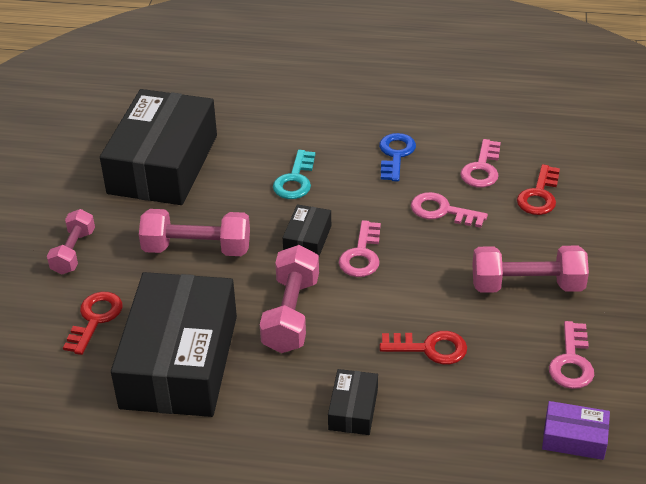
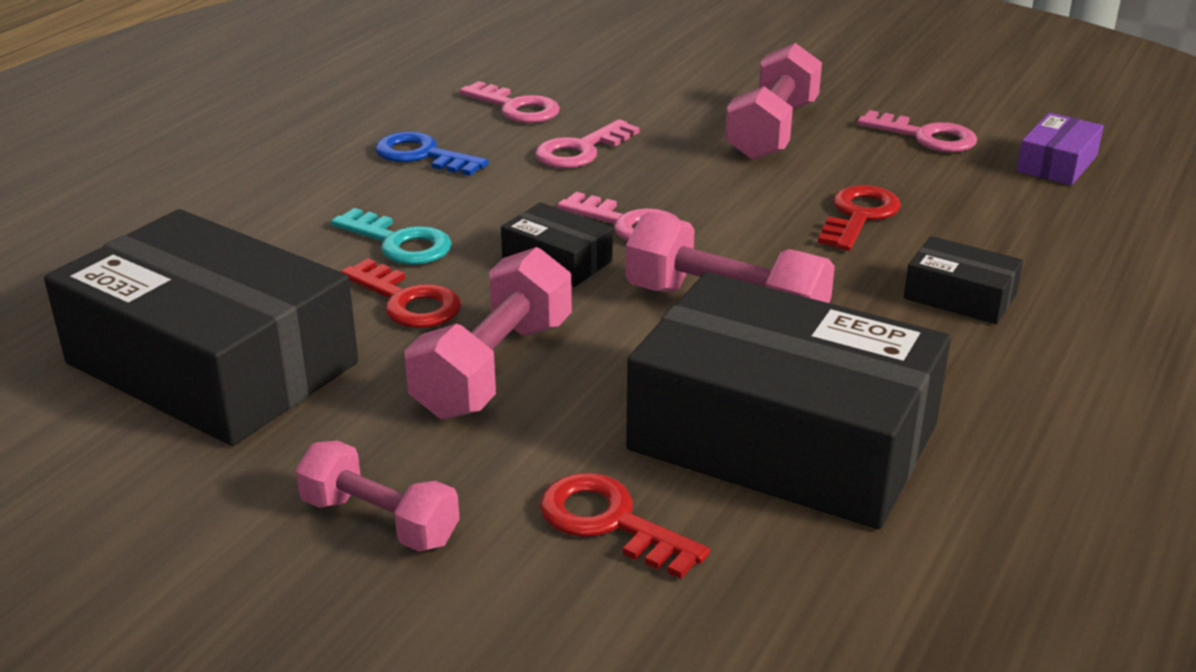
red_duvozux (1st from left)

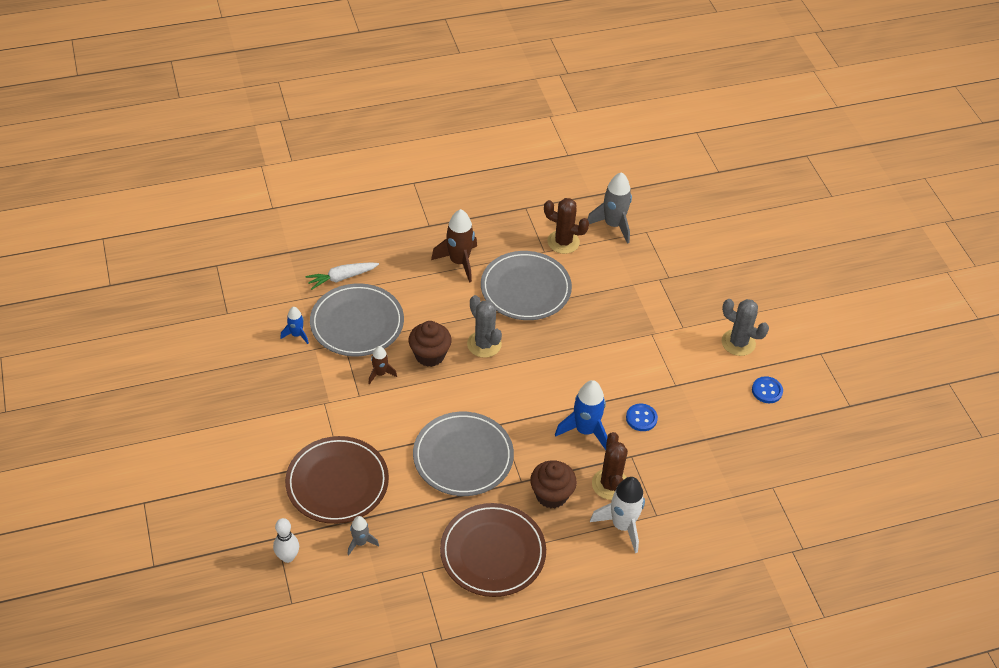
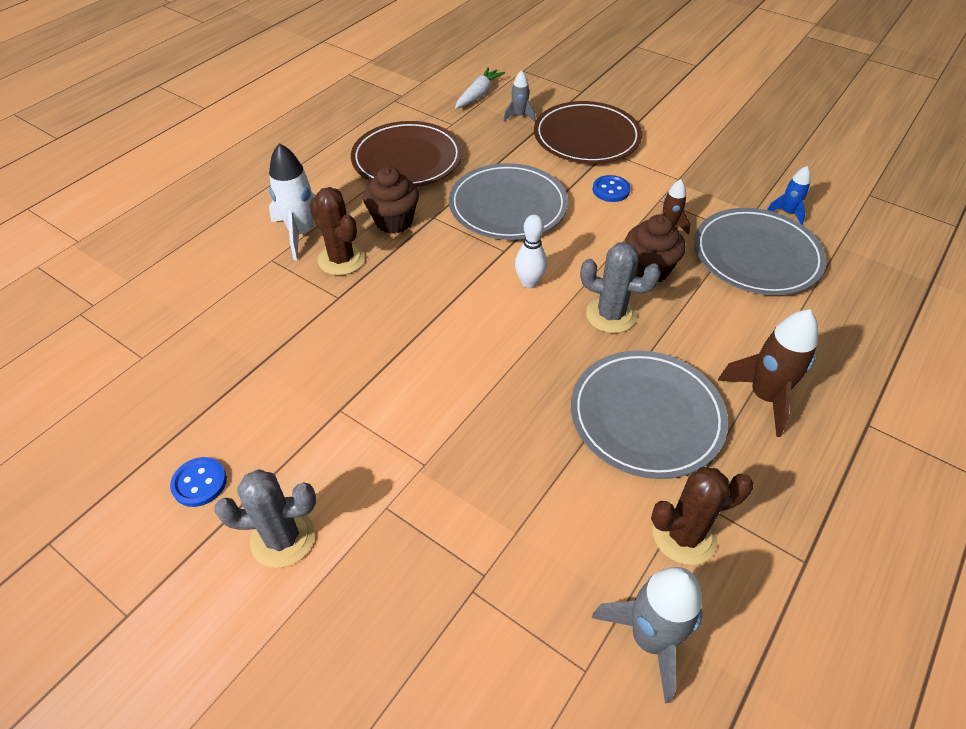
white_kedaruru; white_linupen; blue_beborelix (2nd from left in the first image); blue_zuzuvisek (2nd from left)

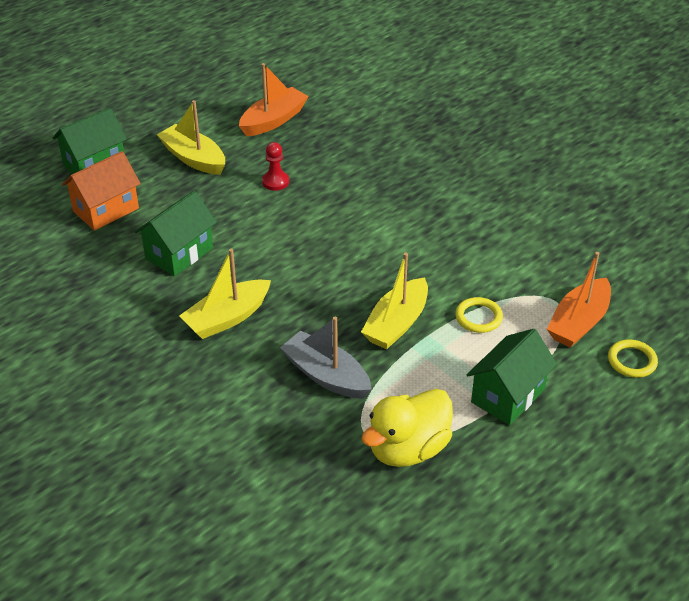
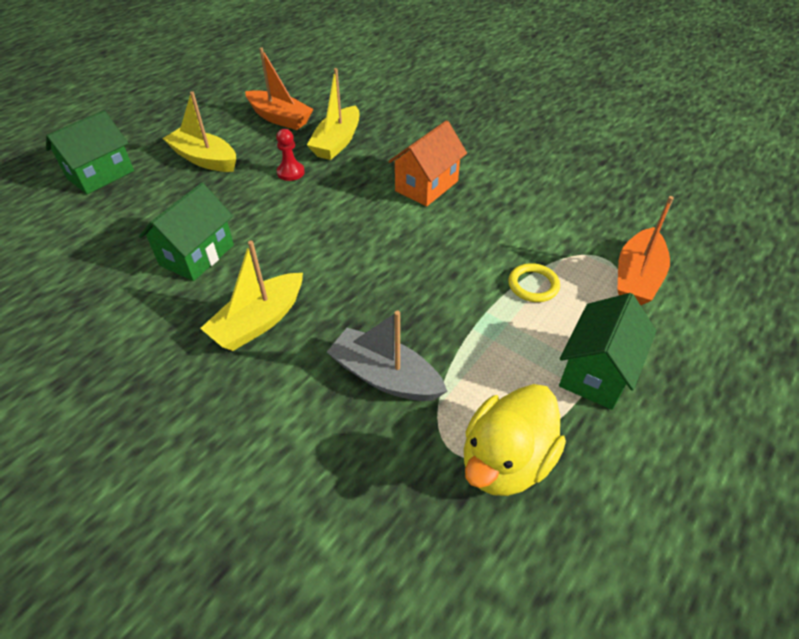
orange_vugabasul; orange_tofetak (1st from left); yellow_tofetak (3rd from left); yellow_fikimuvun (2nd from left in the first image)

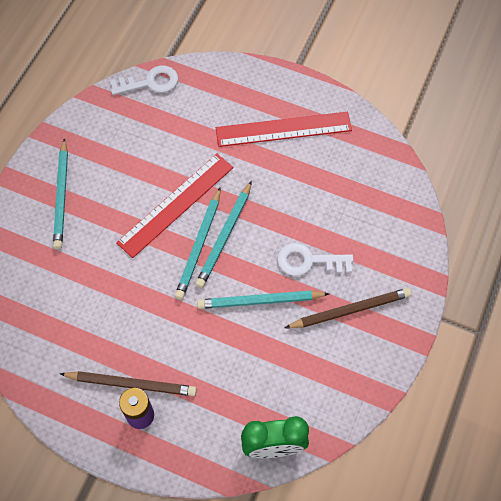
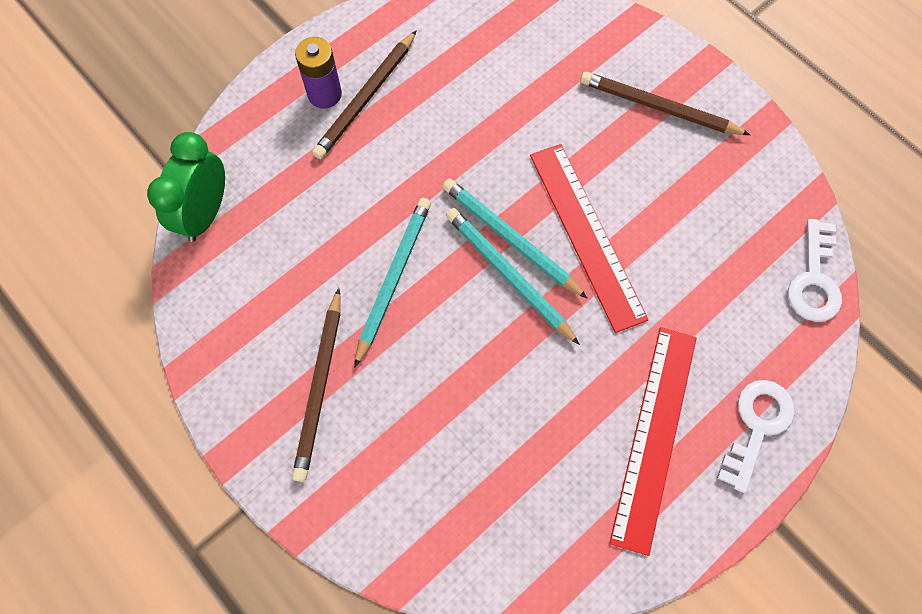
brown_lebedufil (3rd from left); white_duvozux (1st from left)

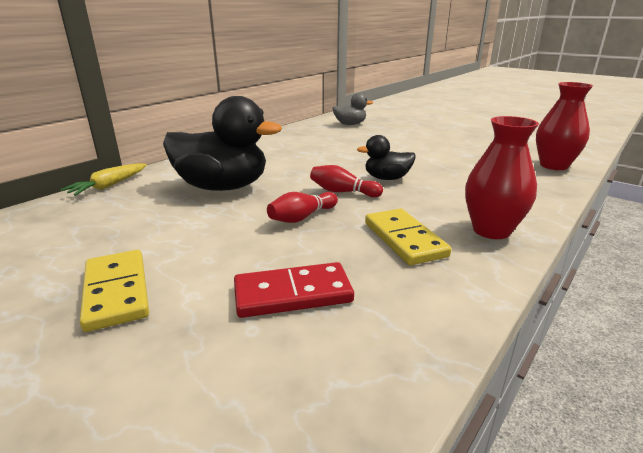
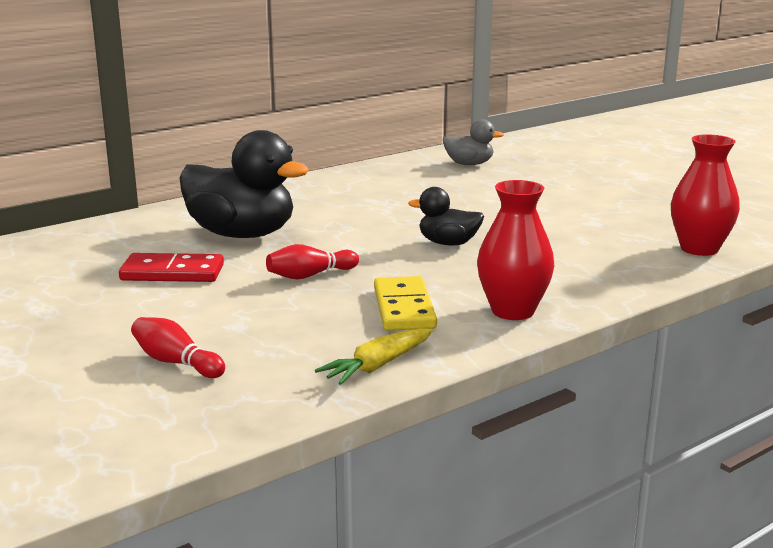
yellow_linupen; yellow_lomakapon (1st from left in the first image); red_lomakapon; red_kedaruru (1st from left)

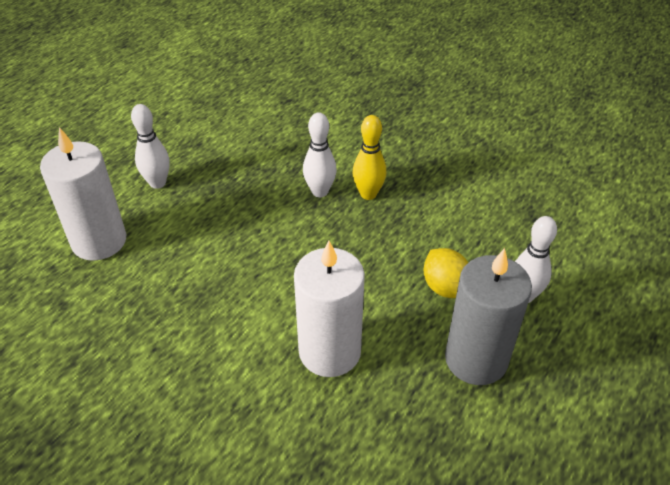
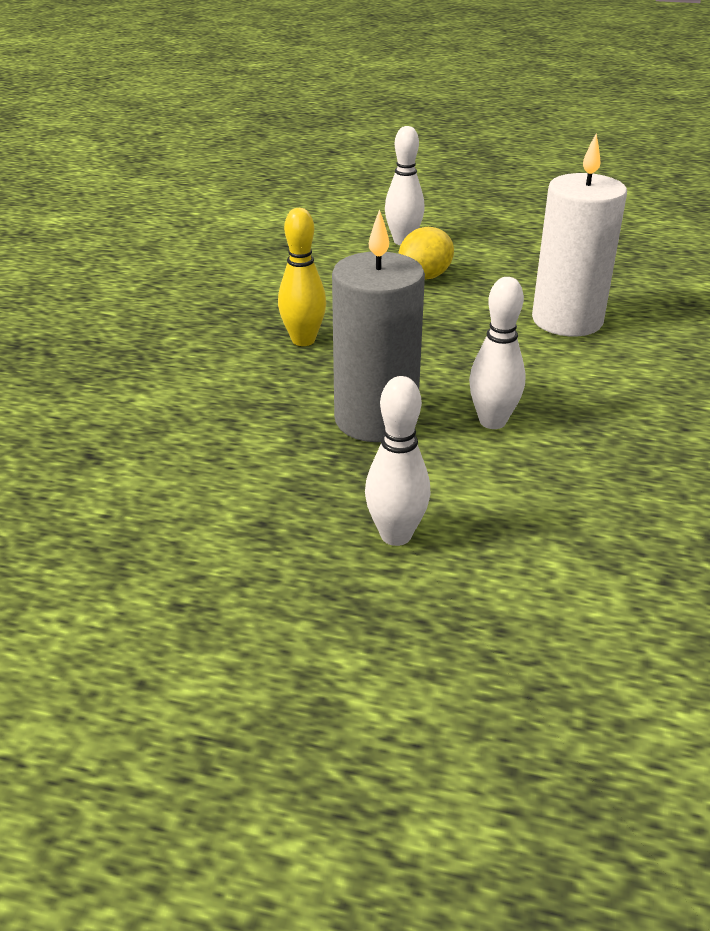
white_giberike (1st from left in the first image); white_kedaruru (3rd from left); grey_giberike

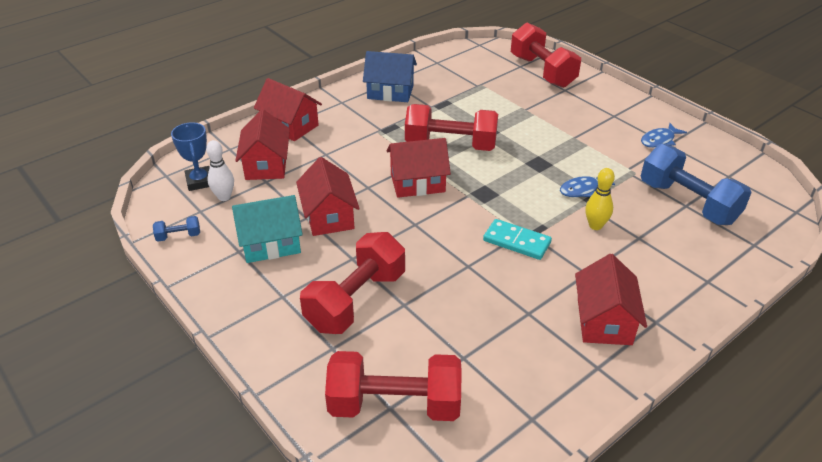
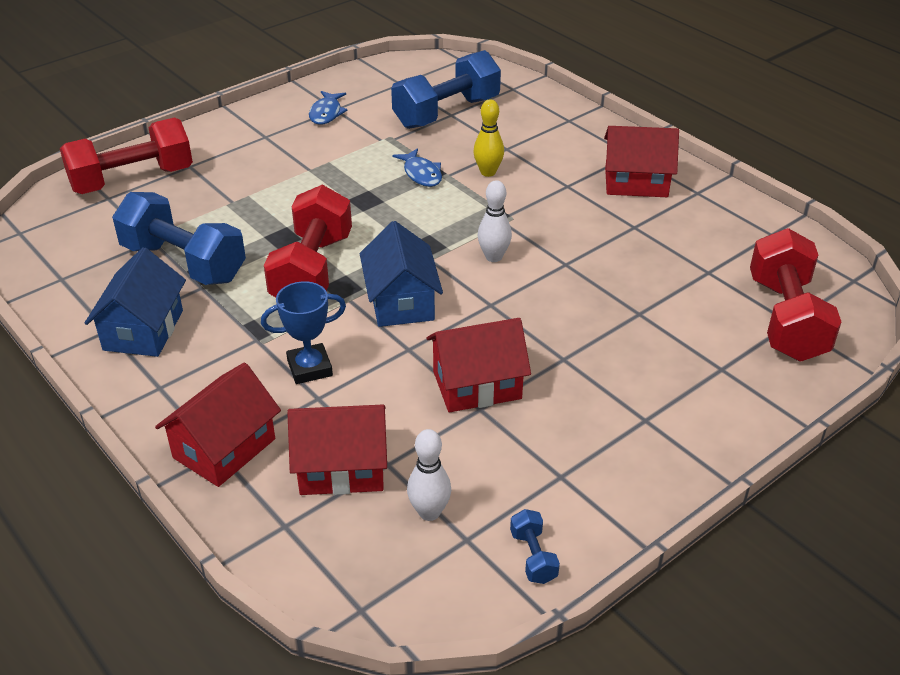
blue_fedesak; turquoise_vugabasul; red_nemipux (1st from left in the first image); blue_vugabasul (2nd from left); turquoise_lomakapon; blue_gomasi (1st from left); blue_nemipux (1st from left); white_kedaruru (2nd from left)

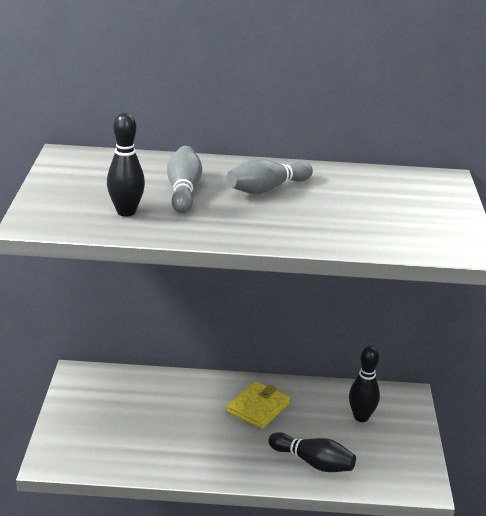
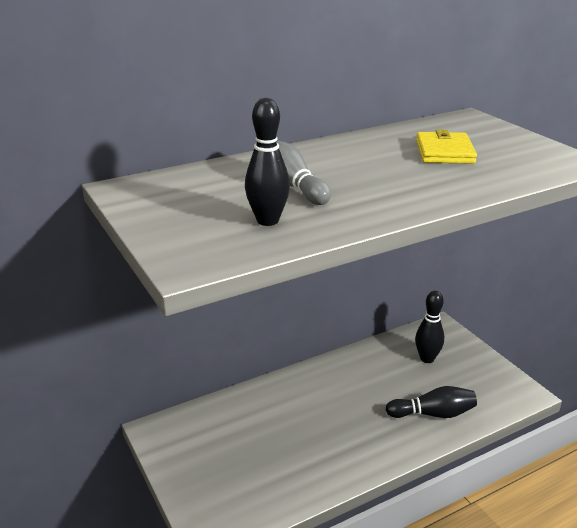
grey_kedaruru (2nd from left in the first image); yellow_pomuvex

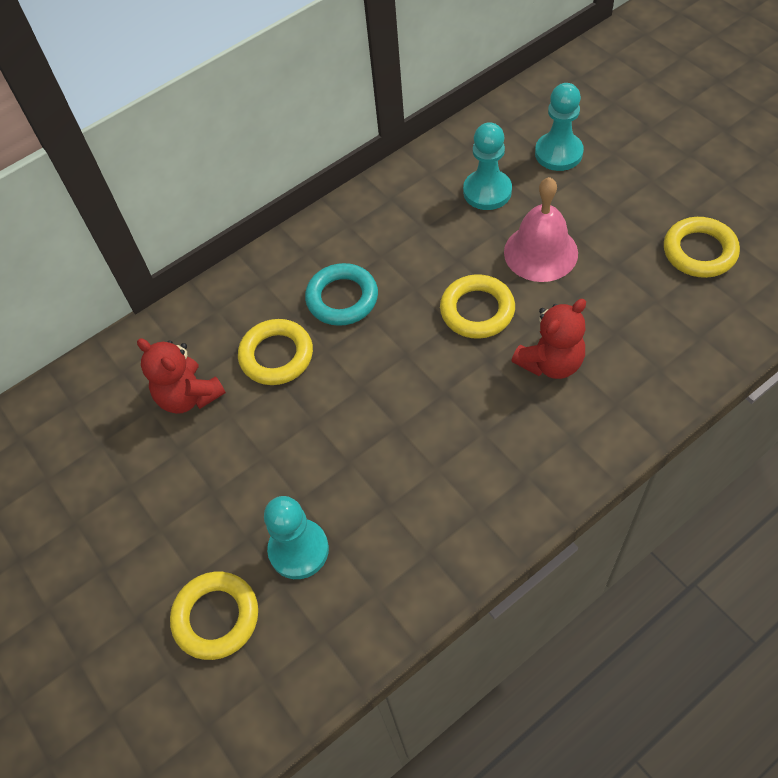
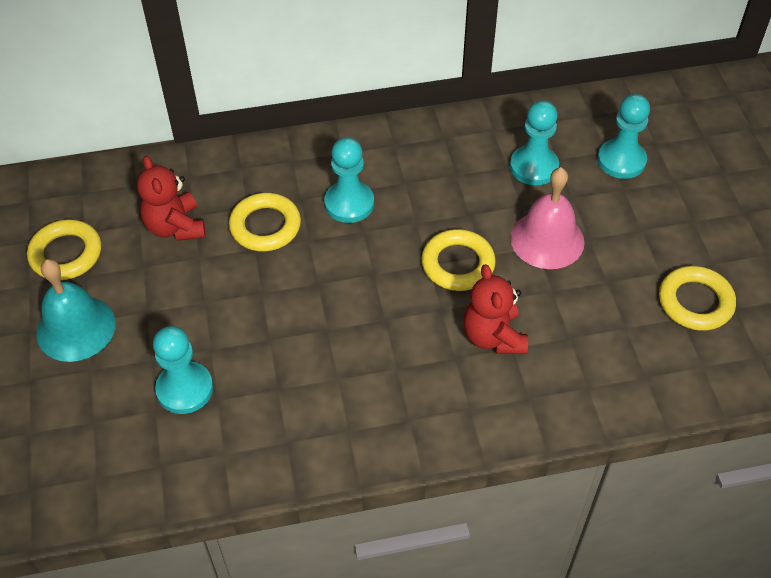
yellow_fikimuvun (1st from left); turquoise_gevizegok (2nd from left); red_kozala (2nd from left); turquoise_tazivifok

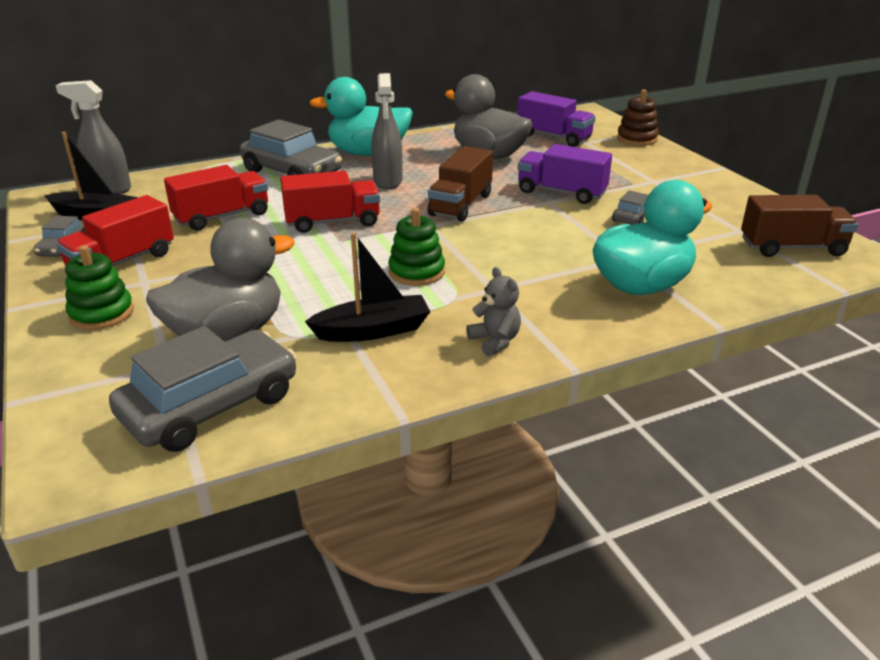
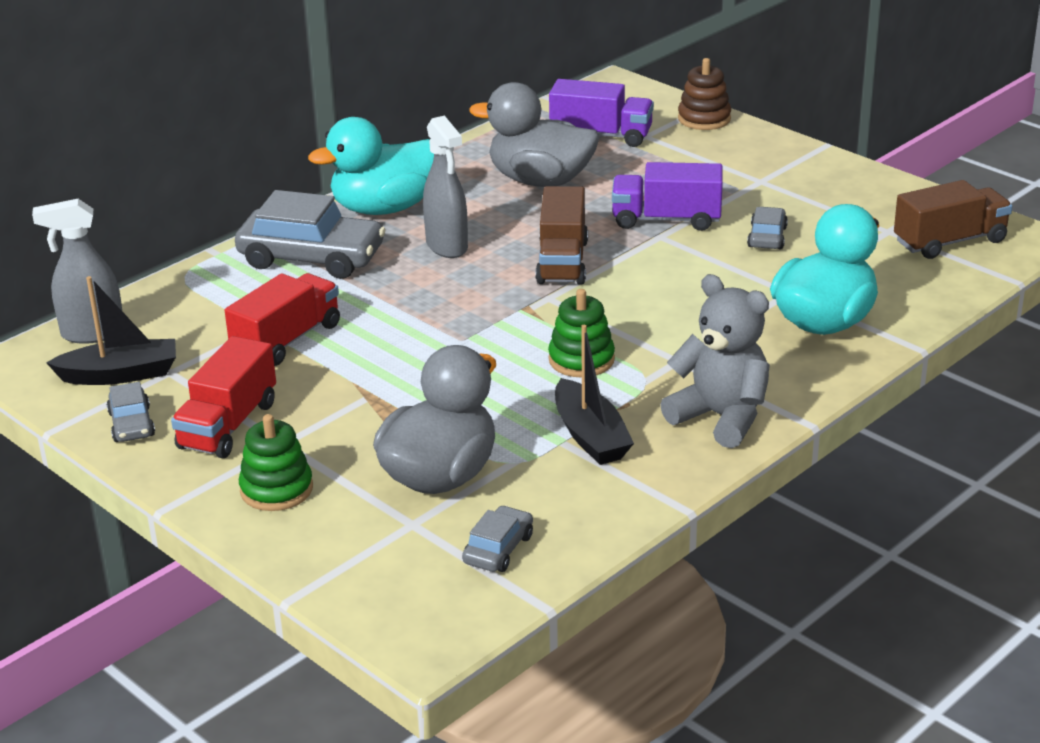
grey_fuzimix (3rd from left); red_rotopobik (3rd from left in the first image); black_tofetak (2nd from left); grey_kozala

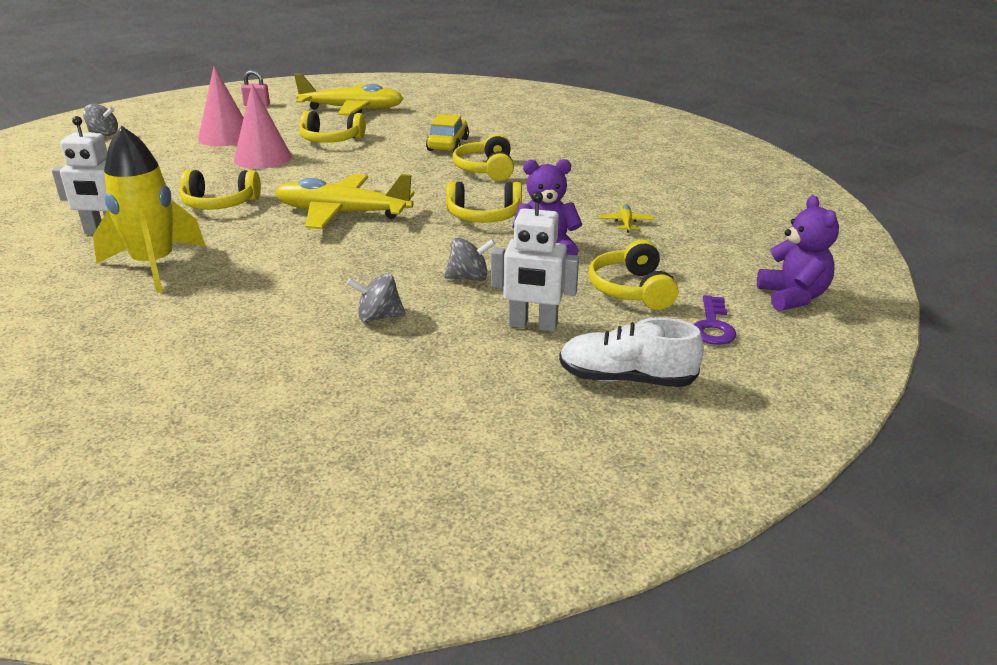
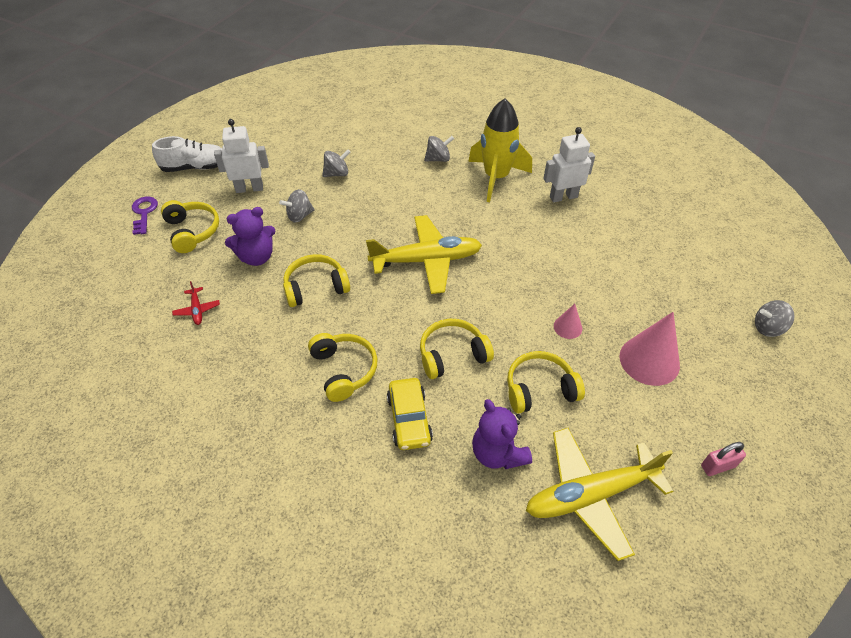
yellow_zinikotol (4th from left); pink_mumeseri (1st from left); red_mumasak; purple_kozala (2nd from left); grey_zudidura (3rd from left)

